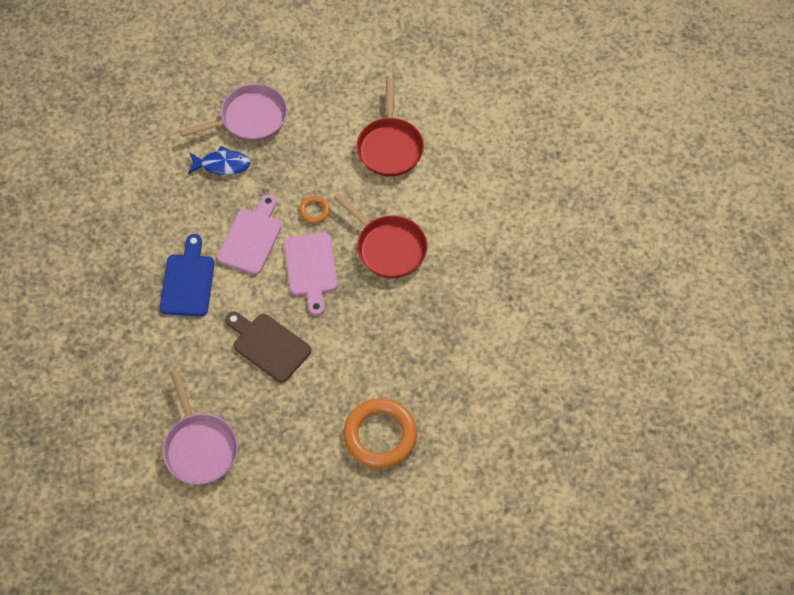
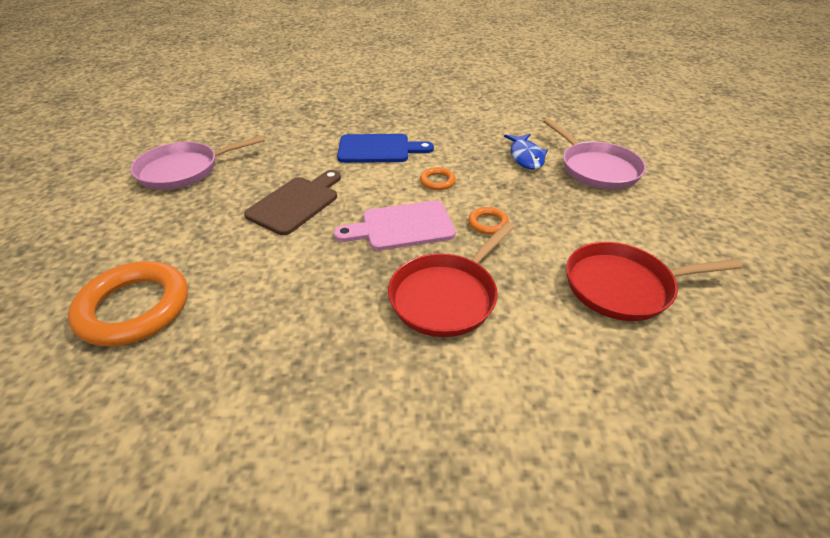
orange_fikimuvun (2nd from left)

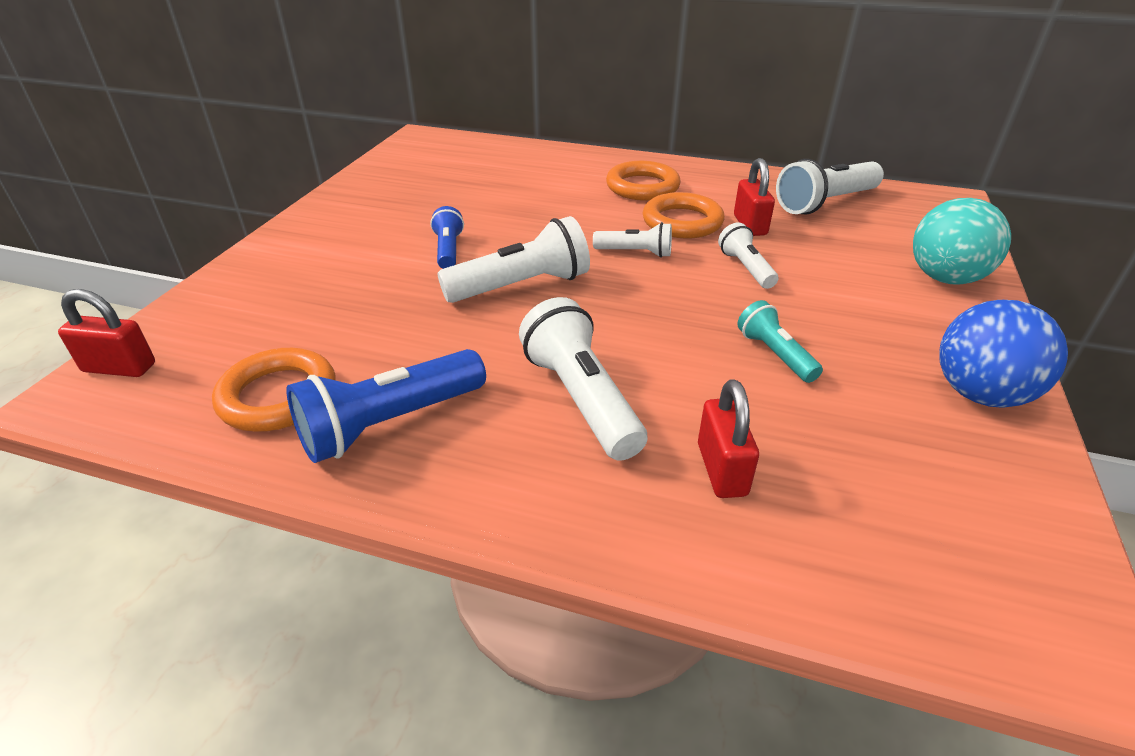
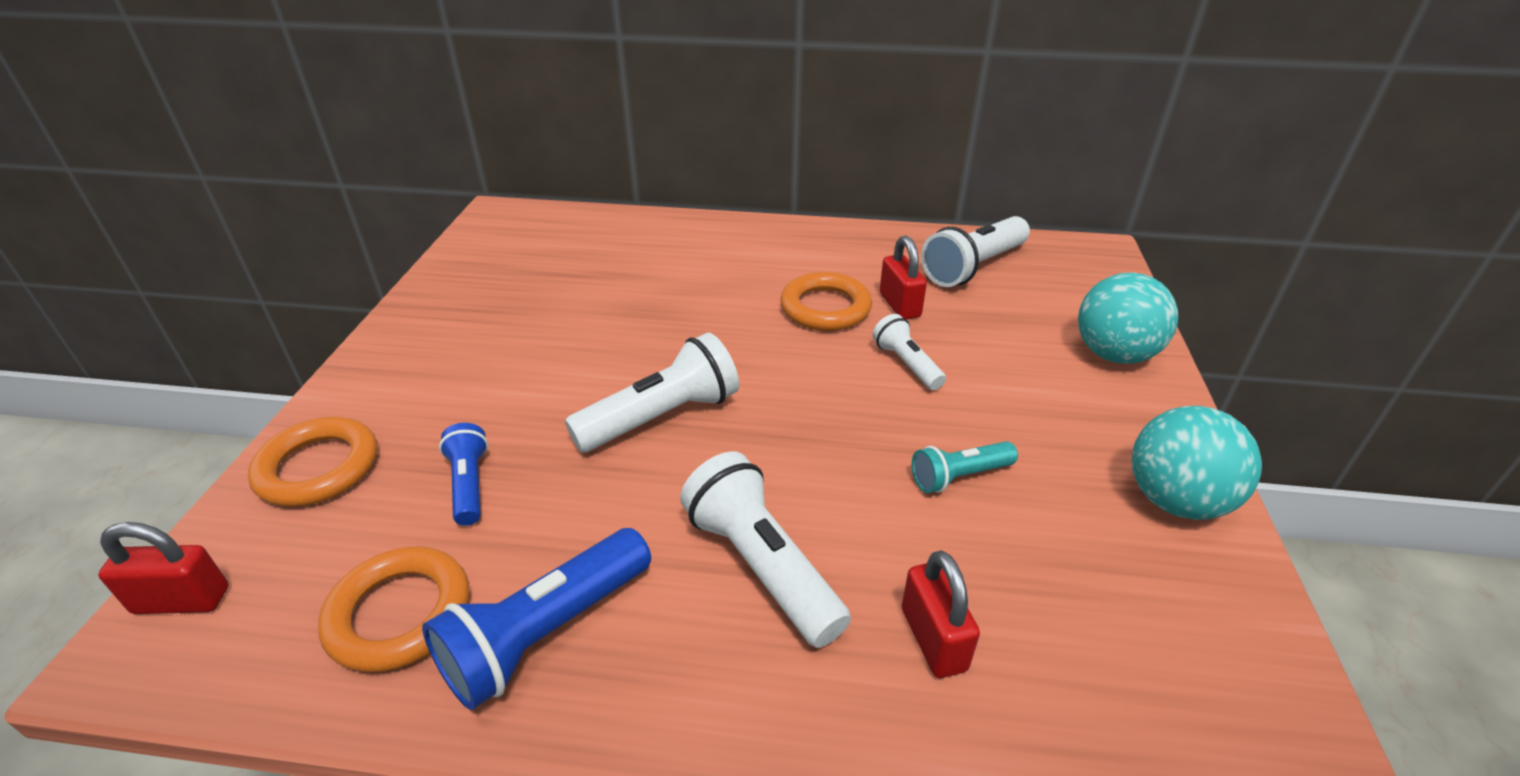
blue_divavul (1st from left); white_divavul (3rd from left in the first image); orange_fikimuvun (1st from left); turquoise_divavul; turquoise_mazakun (2nd from left)

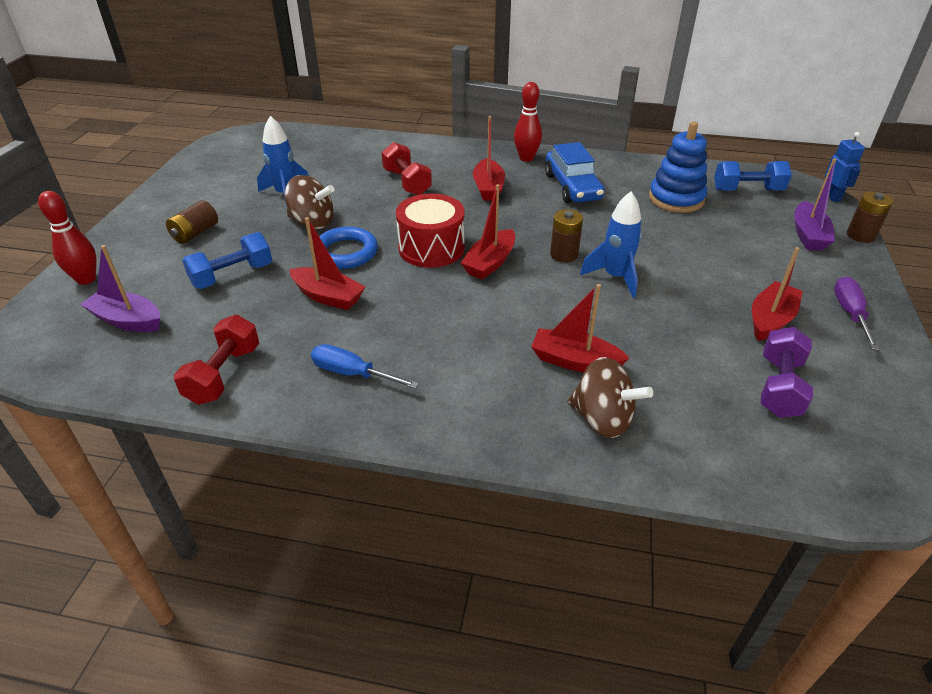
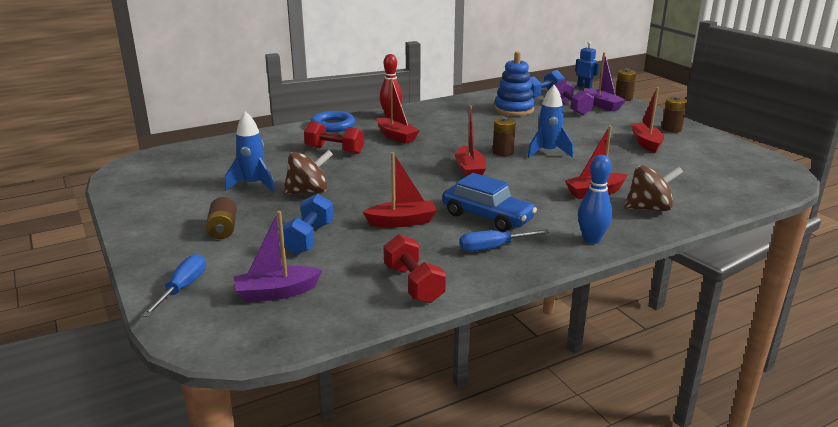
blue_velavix (1st from left); blue_fikimuvun; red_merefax; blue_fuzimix; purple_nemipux; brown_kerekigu (4th from left); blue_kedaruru

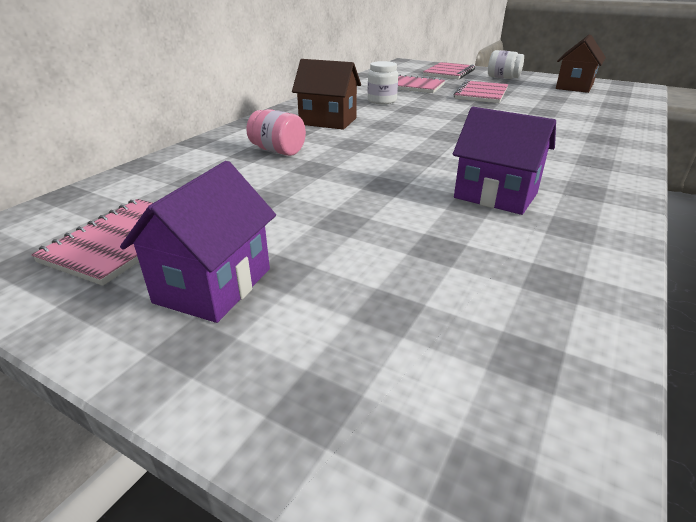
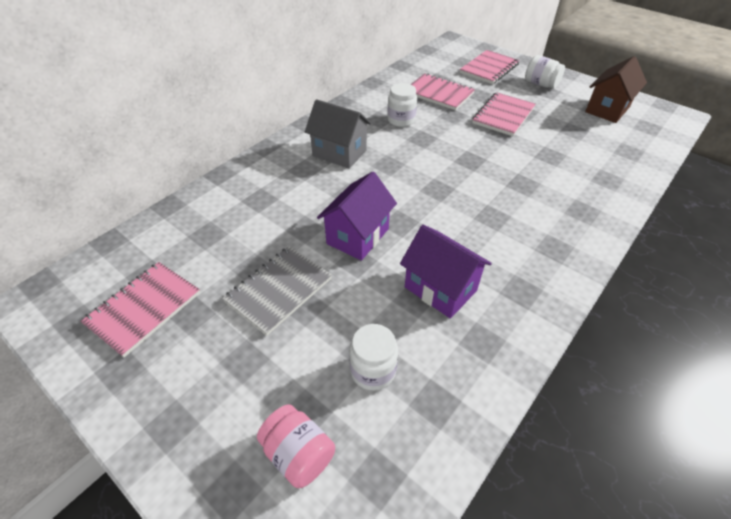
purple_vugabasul (1st from left); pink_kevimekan; grey_vugabasul; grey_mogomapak; white_kevimekan (1st from left)

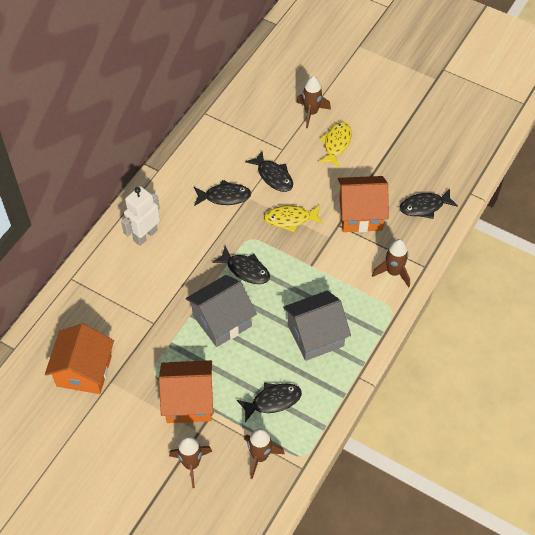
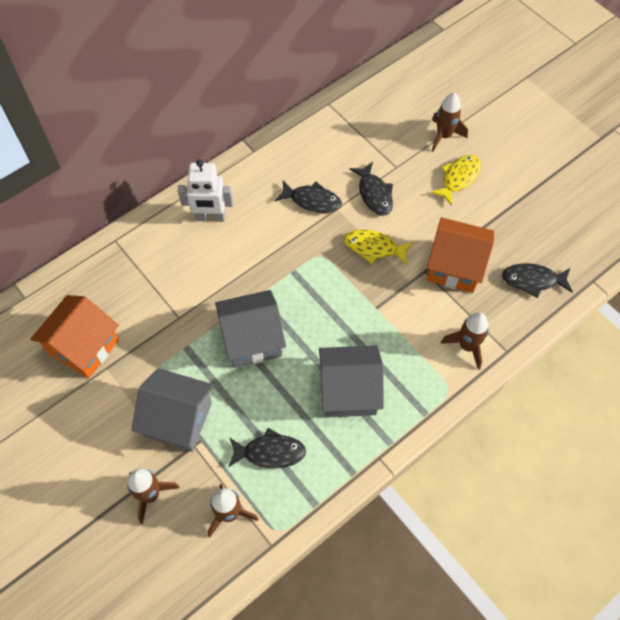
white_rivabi; grey_vugabasul (1st from left); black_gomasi (2nd from left in the first image)

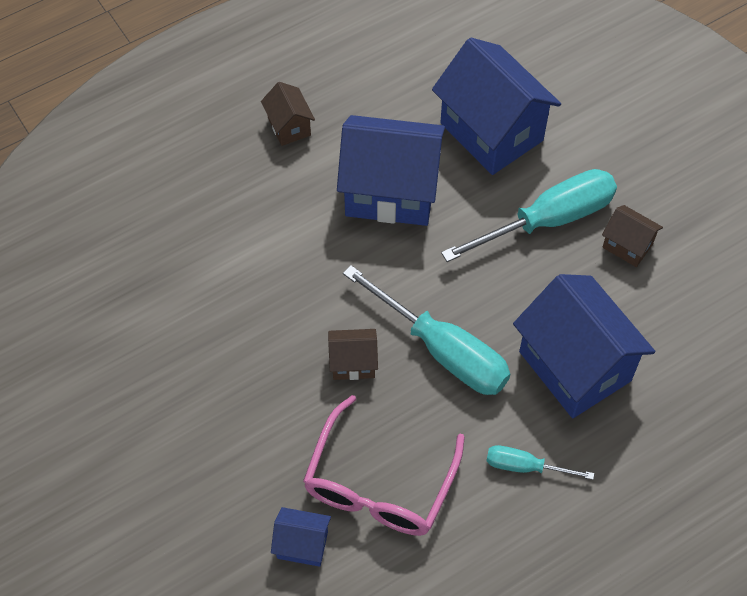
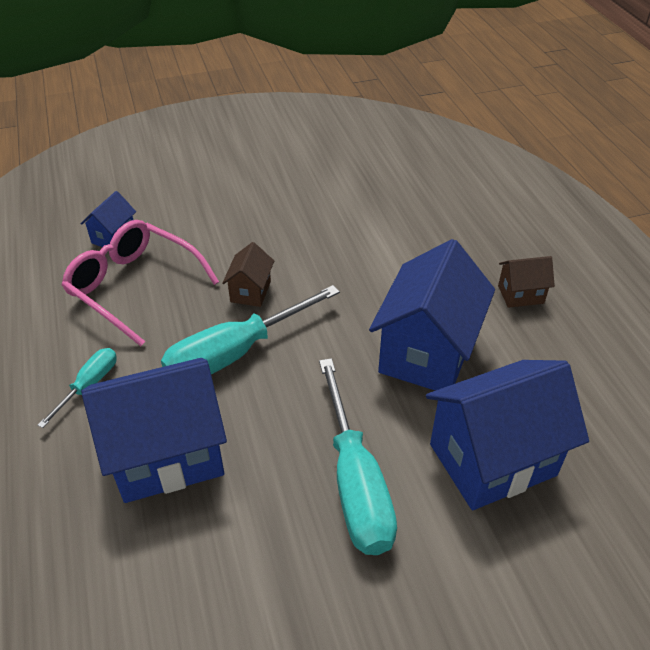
brown_vugabasul (3rd from left in the first image)

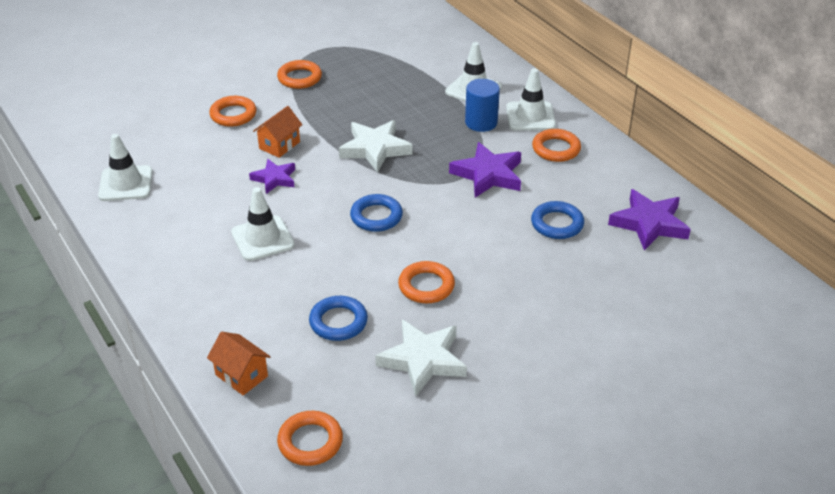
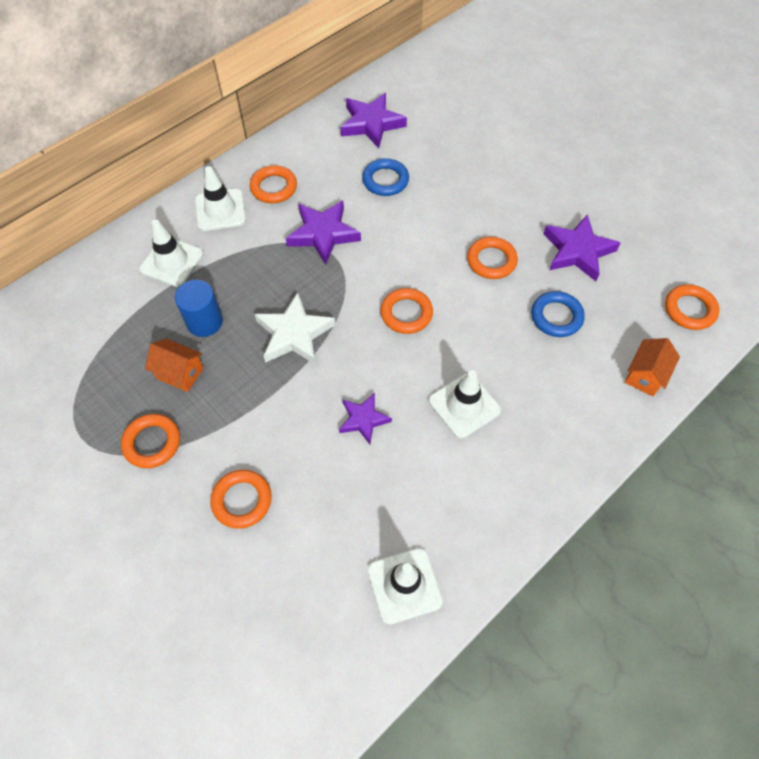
orange_vugabasul (1st from left); orange_fikimuvun (4th from left); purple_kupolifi (4th from left); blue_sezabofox

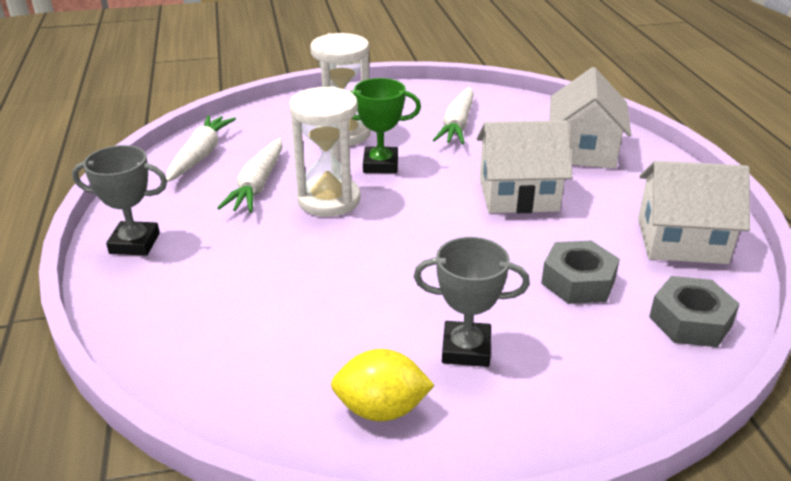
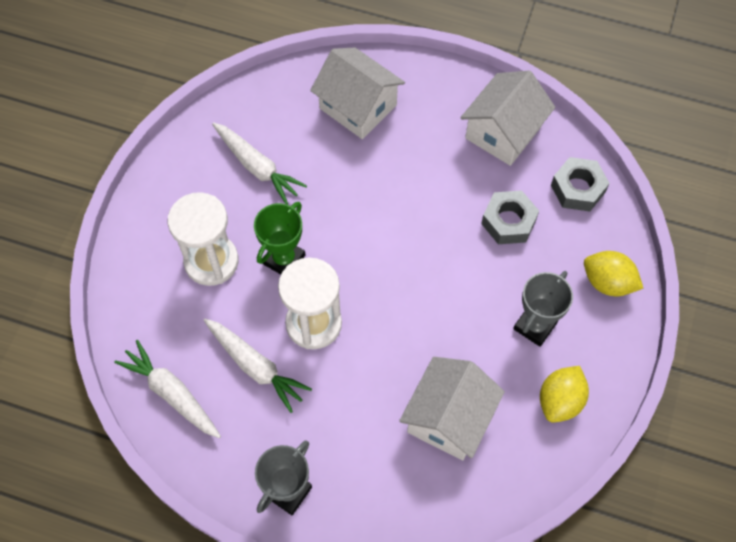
white_vugabasul (2nd from left); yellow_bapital (2nd from left)

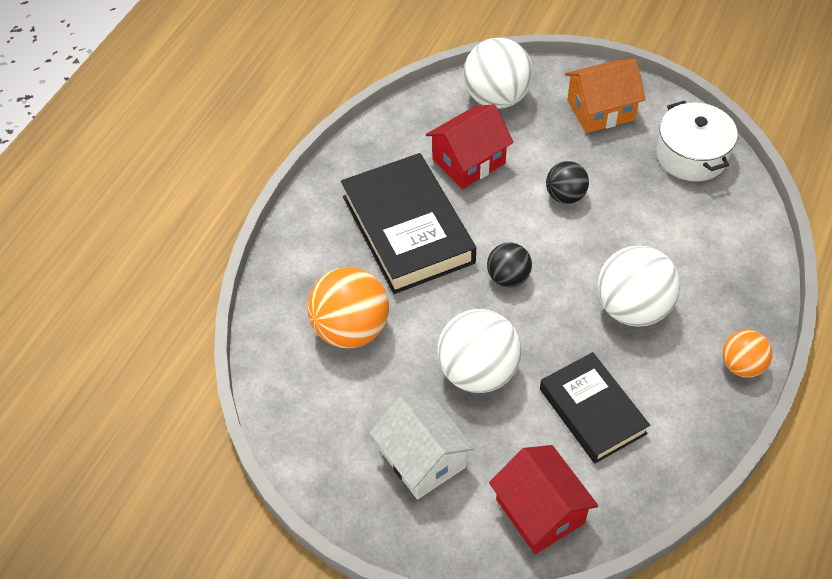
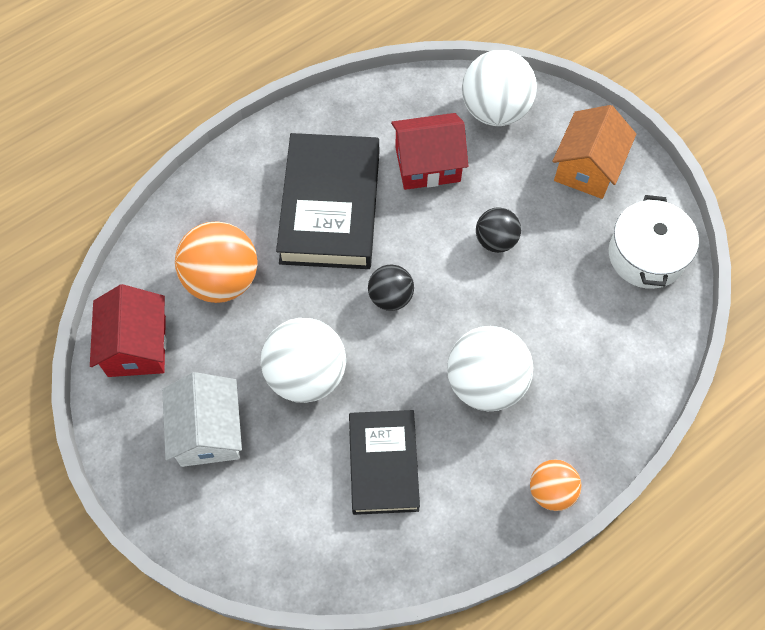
red_vugabasul (1st from left); orange_vugabasul

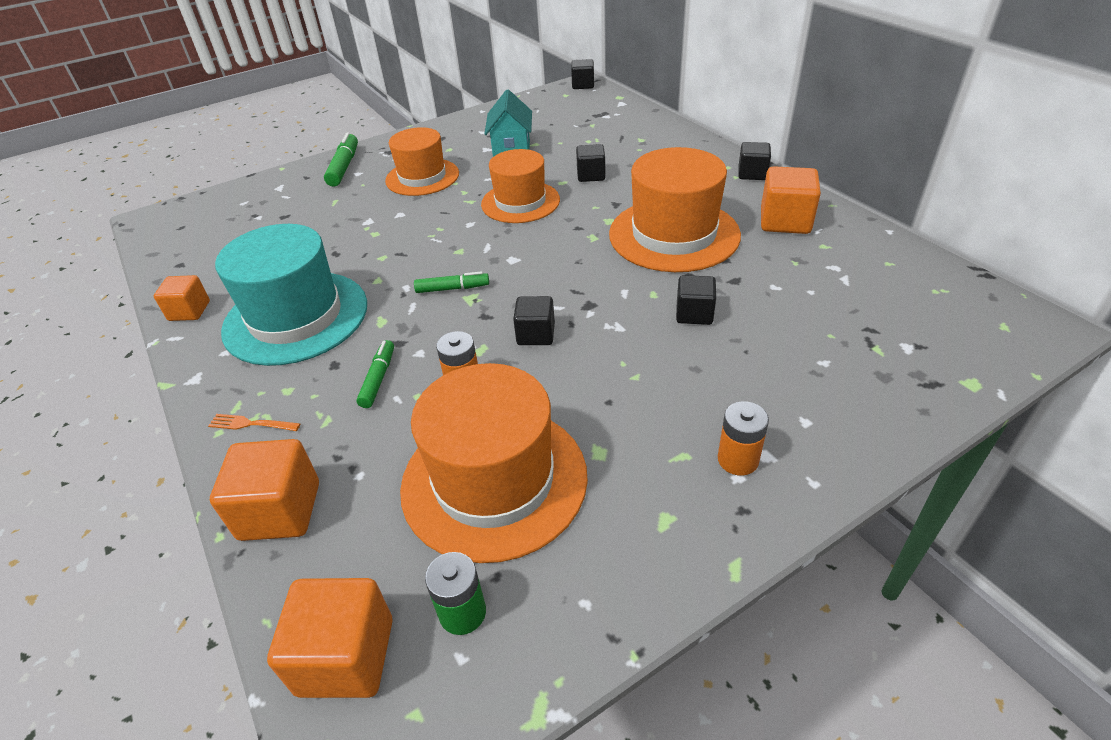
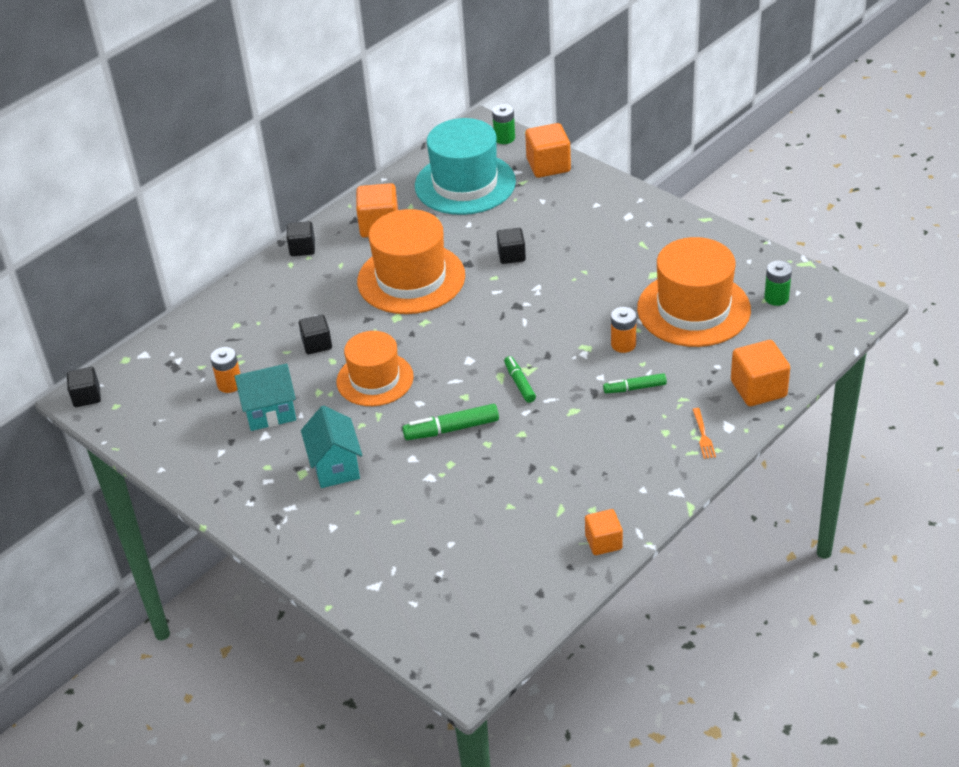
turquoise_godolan; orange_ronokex (2nd from left); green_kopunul (1st from left); turquoise_vugabasul (2nd from left); black_ronokex (1st from left in the first image); orange_kerekigu (1st from left); green_kerekigu (1st from left)

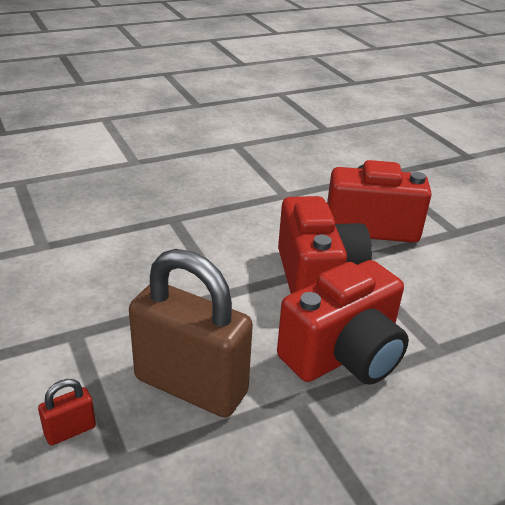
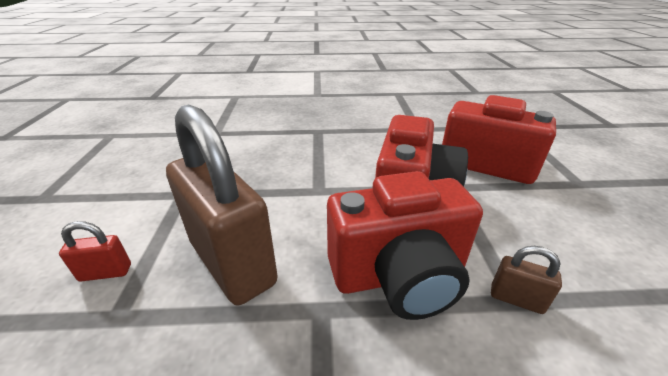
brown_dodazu (2nd from left)

